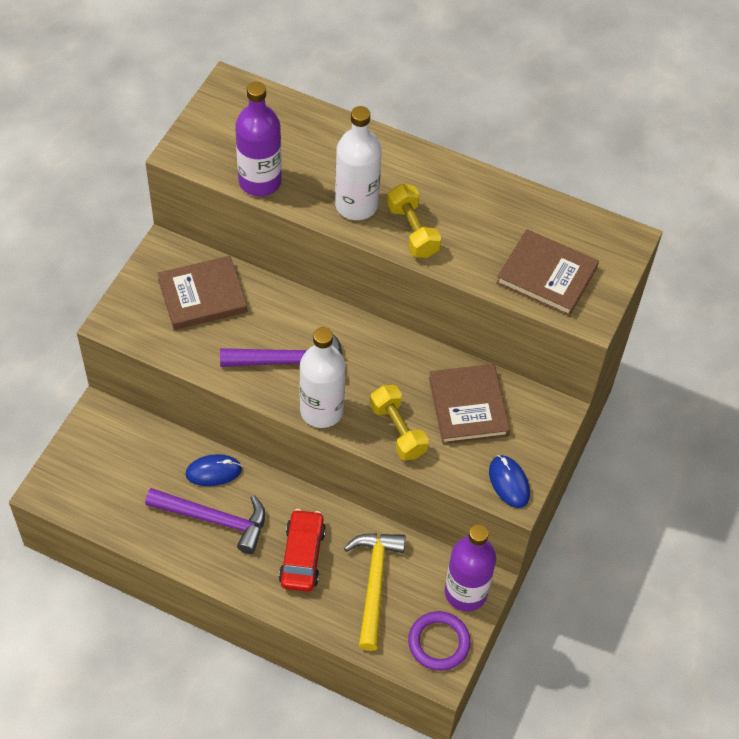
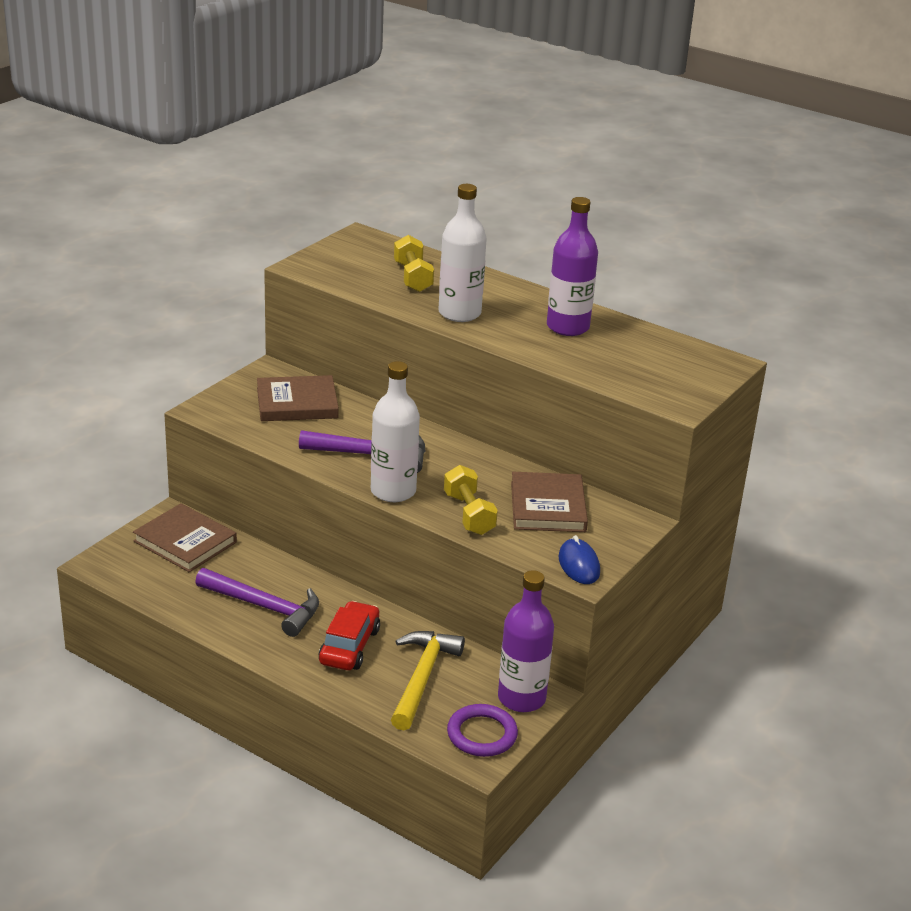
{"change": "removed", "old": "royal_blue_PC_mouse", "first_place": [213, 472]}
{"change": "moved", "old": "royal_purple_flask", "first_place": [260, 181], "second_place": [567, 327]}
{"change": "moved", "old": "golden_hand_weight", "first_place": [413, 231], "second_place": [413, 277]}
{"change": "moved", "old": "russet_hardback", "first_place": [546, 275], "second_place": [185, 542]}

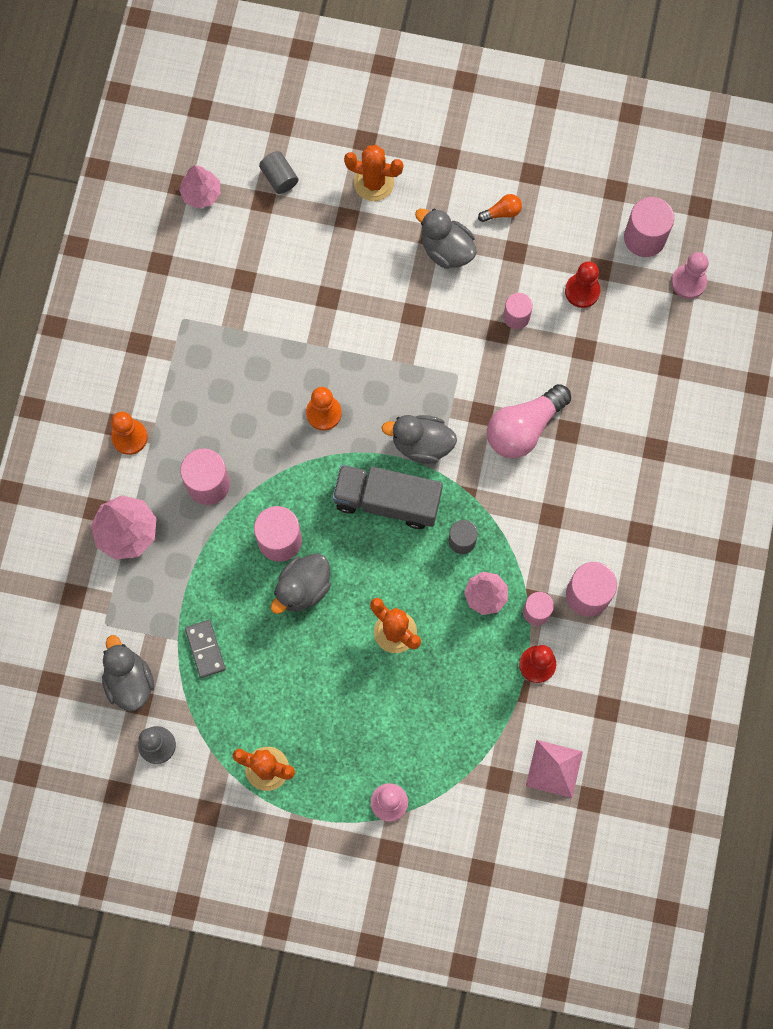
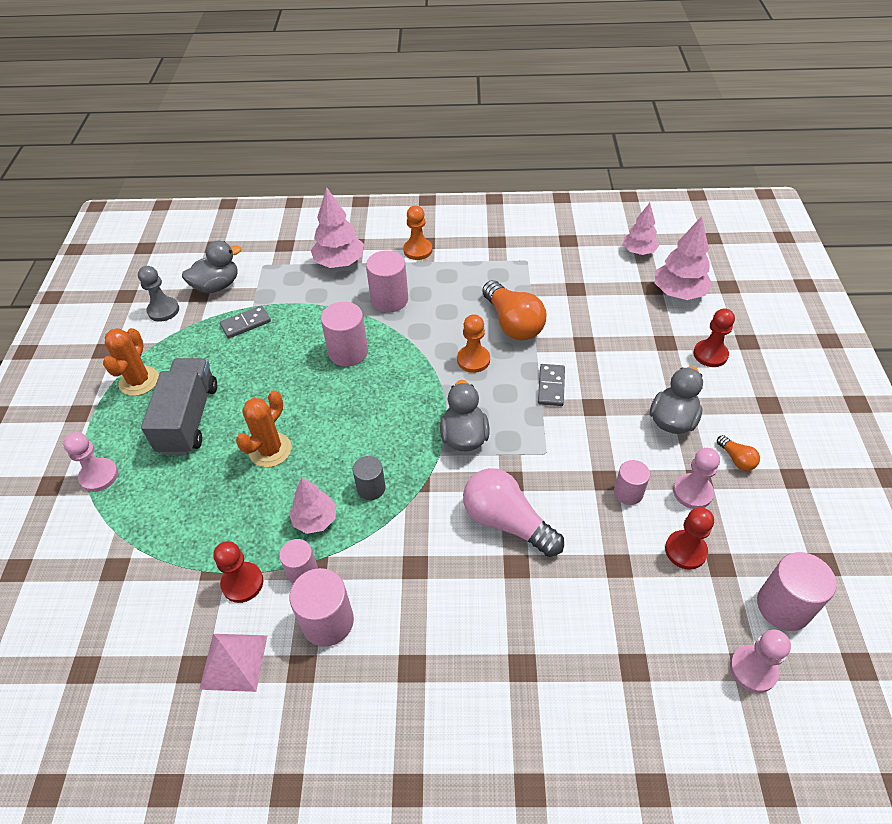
{"change": "replaced", "old": "ash-grey_cylinder", "new": "rosy_toy_tree", "first_place": [279, 178], "second_place": [678, 293]}
{"change": "removed", "old": "ash-grey_rubber_duck", "first_place": [303, 588]}
{"change": "moved", "old": "ash-grey_toy_truck", "first_place": [387, 501], "second_place": [189, 418]}
{"change": "replaced", "old": "orange-coloured_cactus", "new": "scarlet_game_pawn", "first_place": [374, 183], "second_place": [710, 354]}
{"change": "moved", "old": "rosy_solid_pyramid", "first_place": [554, 768], "second_place": [234, 662]}
{"change": "added", "new": "orange-coloured_bulb", "second_place": [513, 323]}
{"change": "added", "new": "ash-grey_domino", "second_place": [551, 386]}
{"change": "added", "new": "rosy_game_pawn", "second_place": [692, 492]}

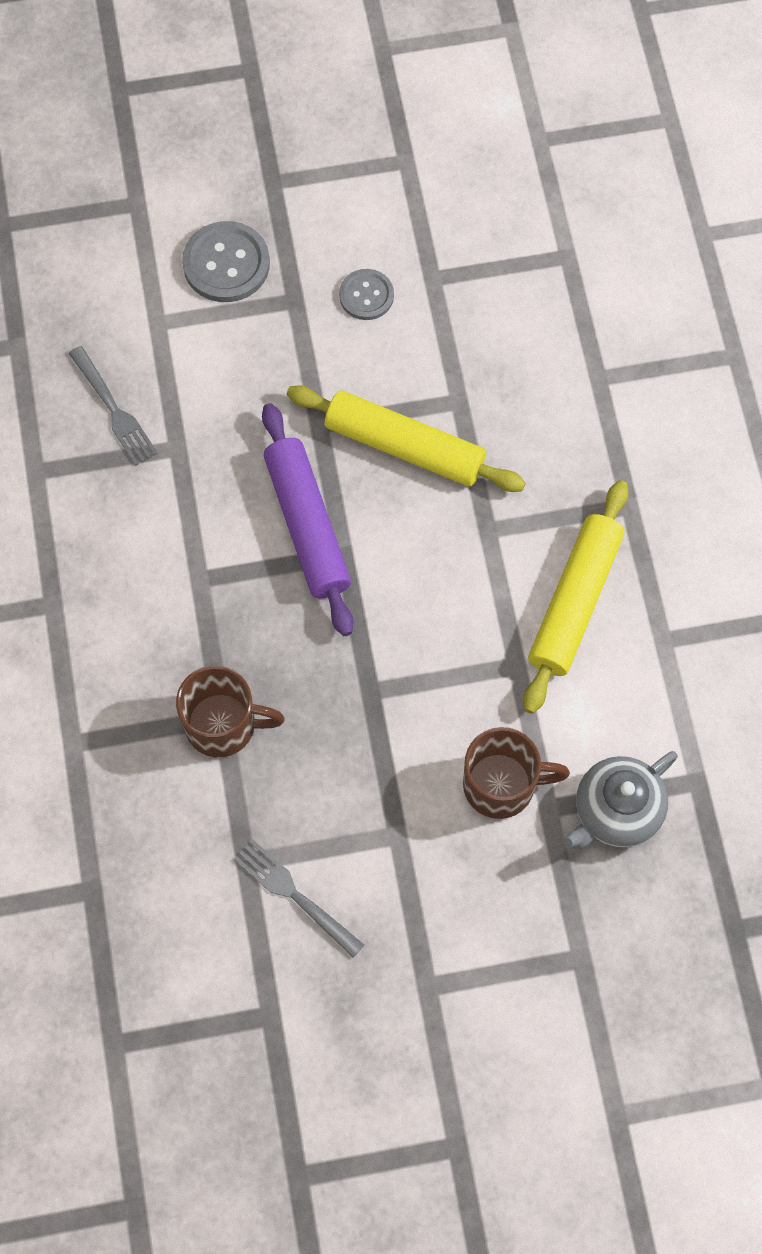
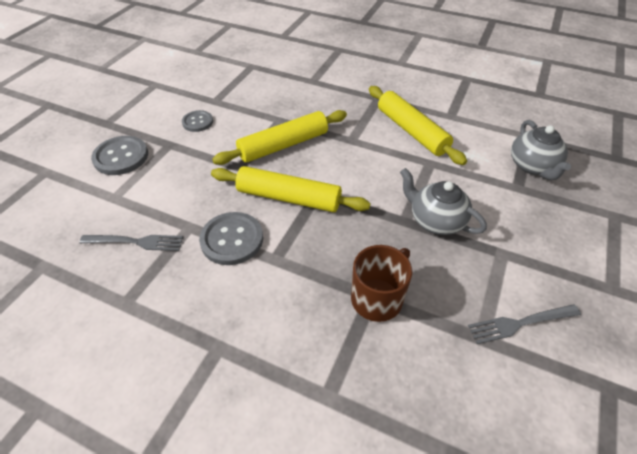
{"change": "recoloured", "old": "royal_purple_rolling_pin", "new": "golden_rolling_pin", "first_place": [307, 525], "second_place": [288, 198]}
{"change": "removed", "old": "russet_mug", "first_place": [502, 785]}
{"change": "added", "new": "ash-grey_button", "second_place": [232, 239]}
{"change": "added", "new": "ash-grey_teapot", "second_place": [435, 220]}

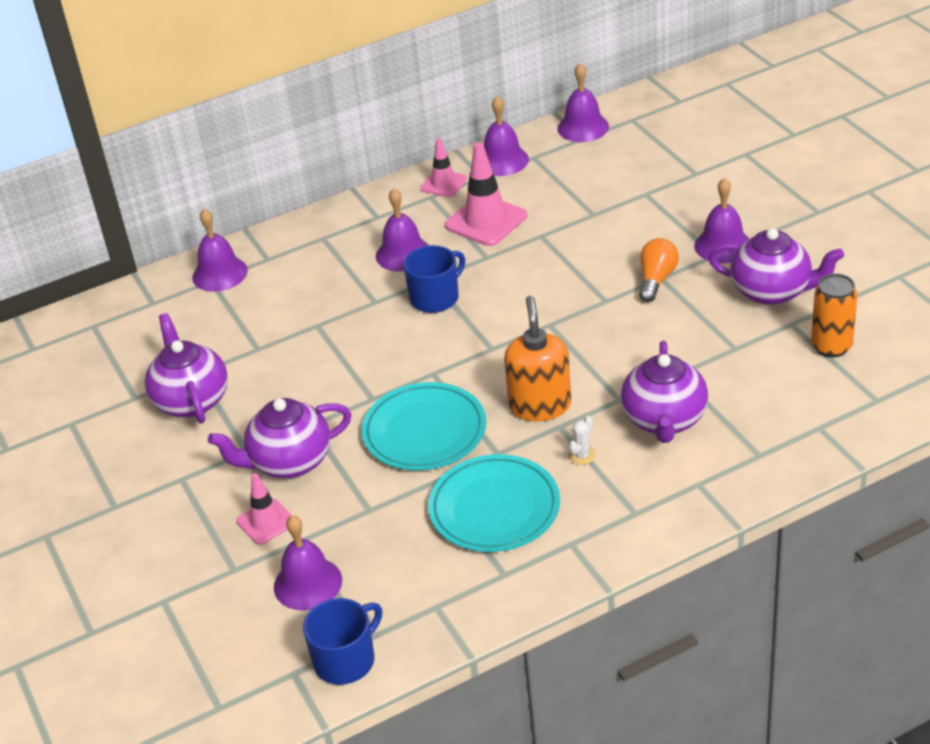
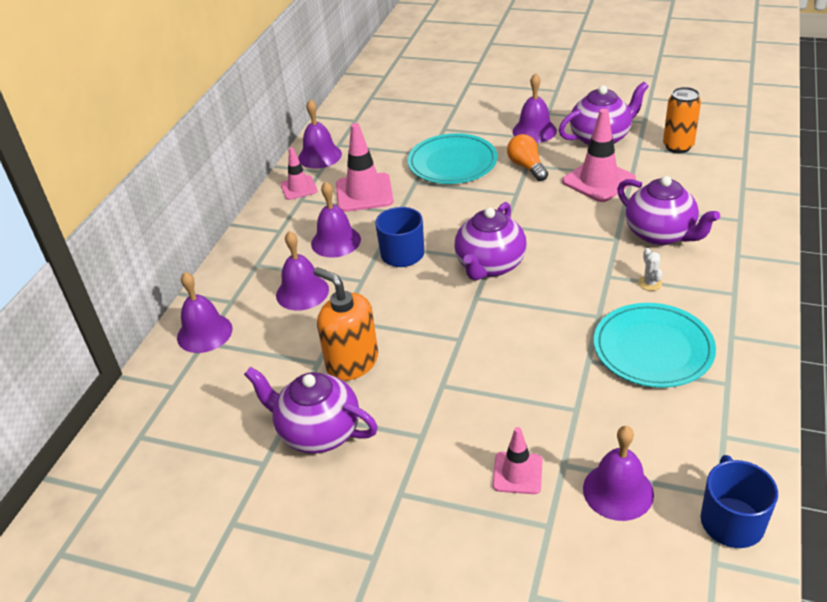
{"change": "moved", "old": "royal_purple_teapot", "first_place": [289, 462], "second_place": [490, 266]}
{"change": "moved", "old": "turquoise_plate", "first_place": [424, 431], "second_place": [452, 163]}
{"change": "moved", "old": "orange-coloured_soap_pump", "first_place": [540, 405], "second_place": [352, 362]}
{"change": "moved", "old": "royal_purple_hand_bell", "first_place": [583, 127], "second_place": [302, 292]}
{"change": "added", "new": "rosy_safety_cone", "second_place": [598, 180]}

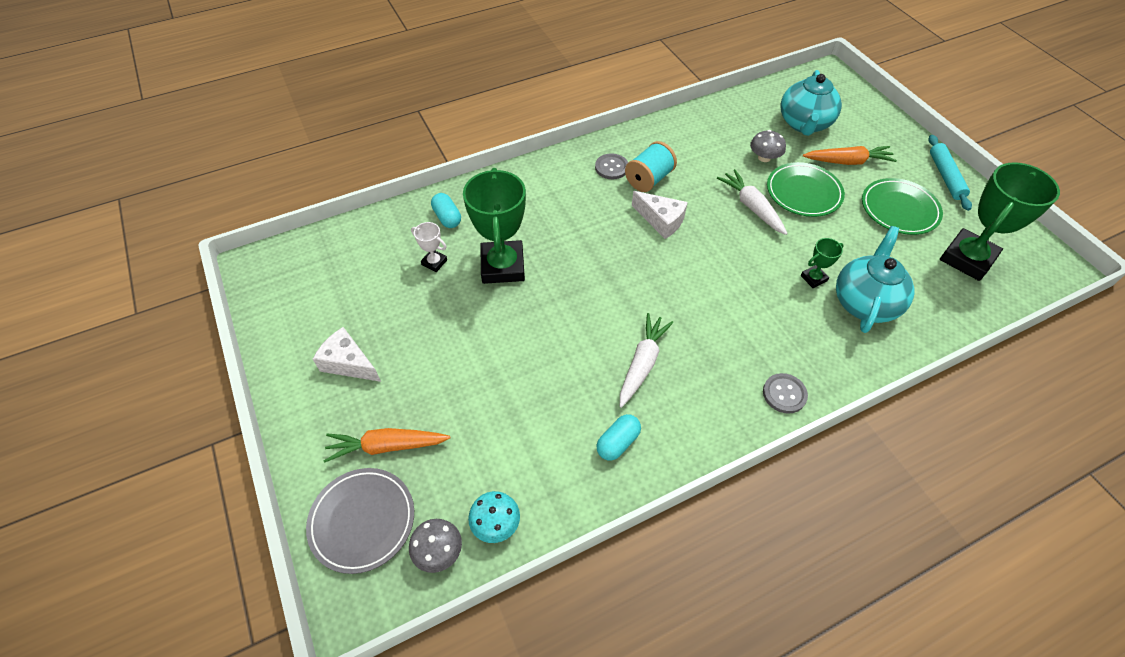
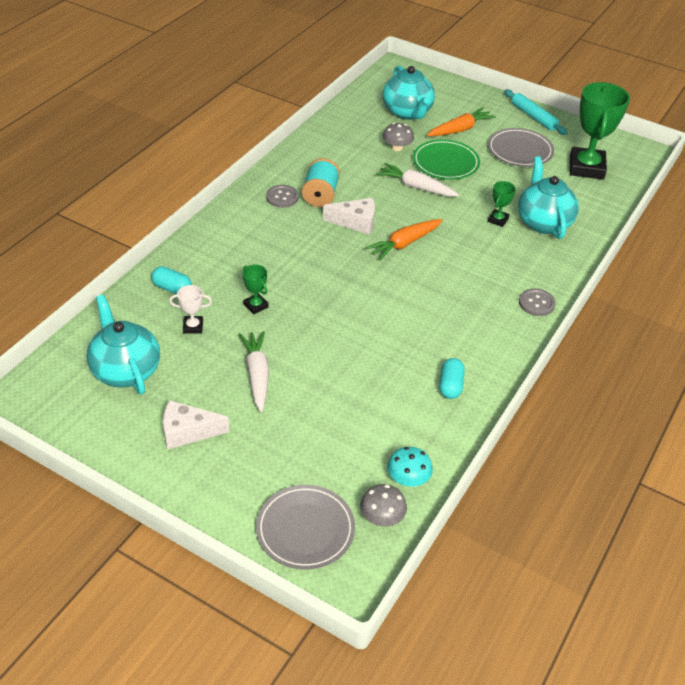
{"change": "moved", "old": "orange-coloured_carrot", "first_place": [387, 446], "second_place": [404, 244]}
{"change": "resized", "old": "emerald_trophy", "first_place": [502, 266], "second_place": [256, 306], "factor": 0.45}
{"change": "moved", "old": "white_carrot", "first_place": [642, 363], "second_place": [257, 375]}
{"change": "recoloured", "old": "emerald_plate", "new": "ash-grey_plate", "first_place": [899, 209], "second_place": [520, 151]}
{"change": "added", "new": "turquoise_teapot", "second_place": [125, 370]}

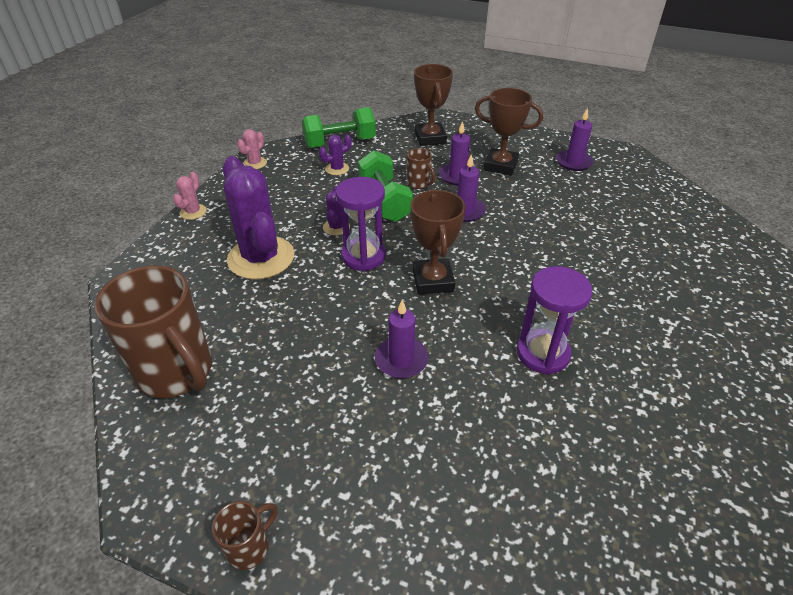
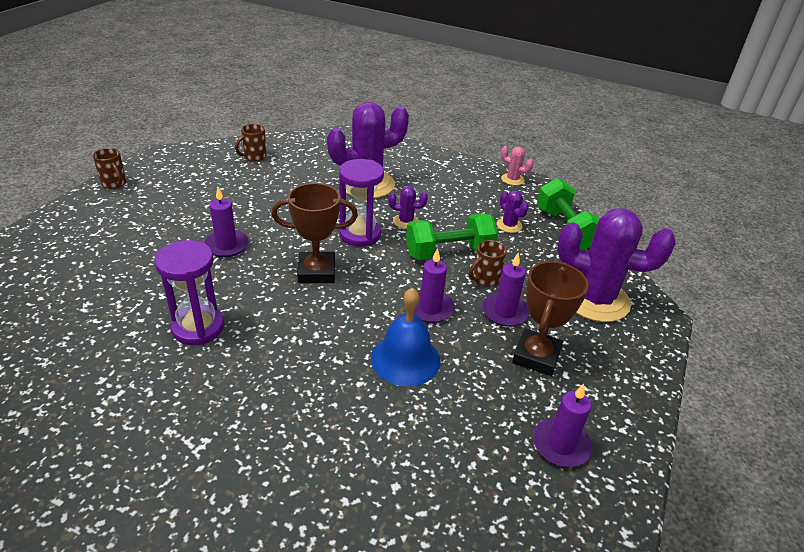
{"change": "resized", "old": "russet_mug", "first_place": [177, 373], "second_place": [254, 157], "factor": 0.44}
{"change": "removed", "old": "rosy_cactus", "first_place": [193, 212]}
{"change": "replaced", "old": "russet_trophy", "new": "royal_purple_cactus", "first_place": [430, 138], "second_place": [595, 299]}
{"change": "added", "new": "royal_blue_hand_bell", "second_place": [405, 359]}

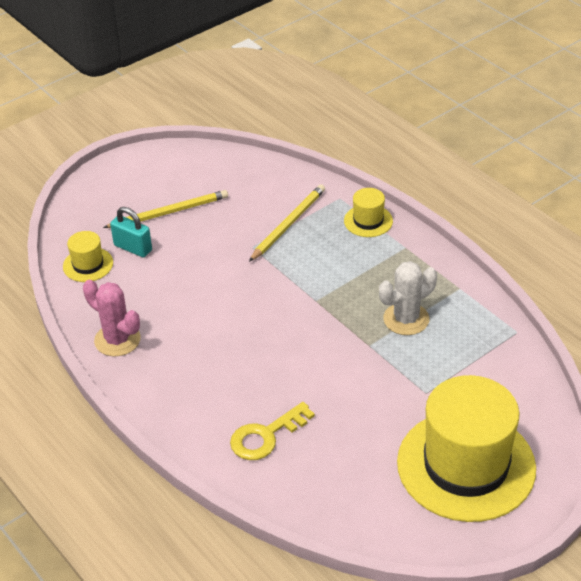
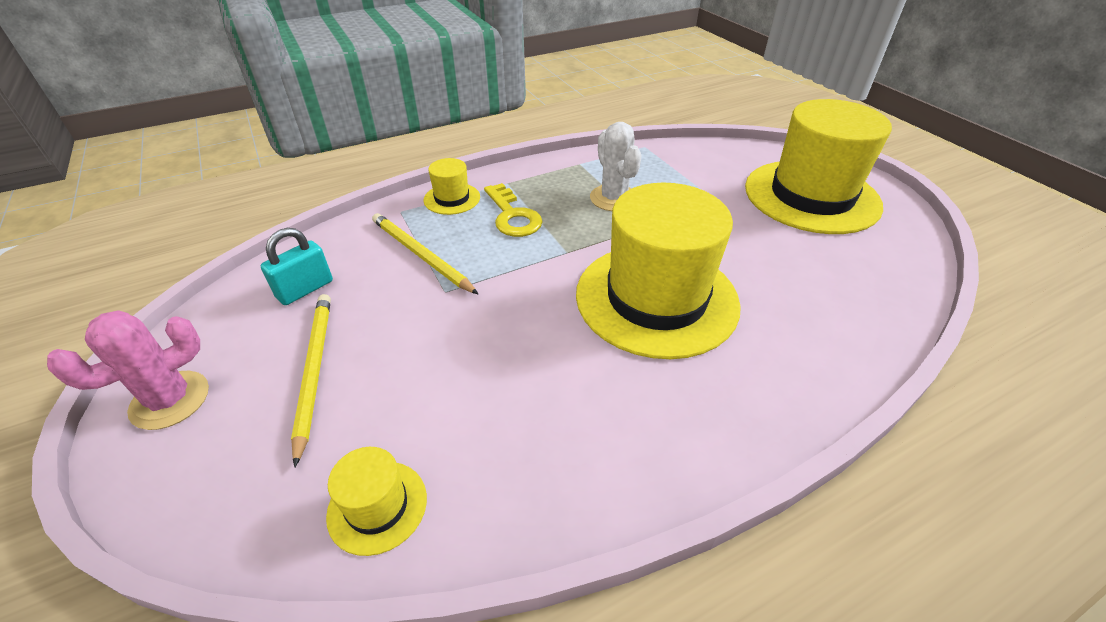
{"change": "moved", "old": "rosy_cactus", "first_place": [117, 340], "second_place": [170, 400]}
{"change": "moved", "old": "turquoise_padlock", "first_place": [133, 248], "second_place": [305, 289]}
{"change": "moved", "old": "golden_door_key", "first_place": [266, 436], "second_place": [512, 216]}
{"change": "added", "new": "golden_top_hat", "second_place": [656, 298]}

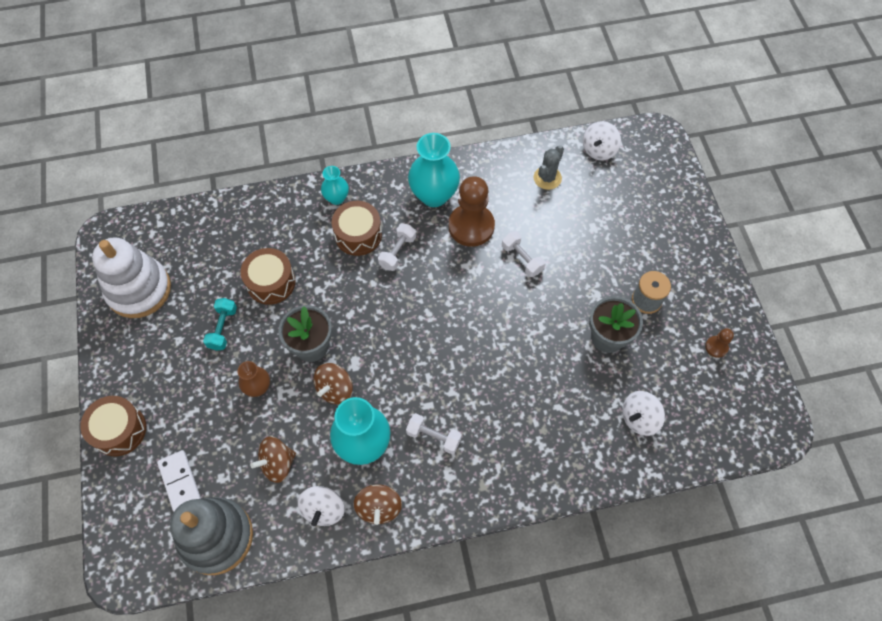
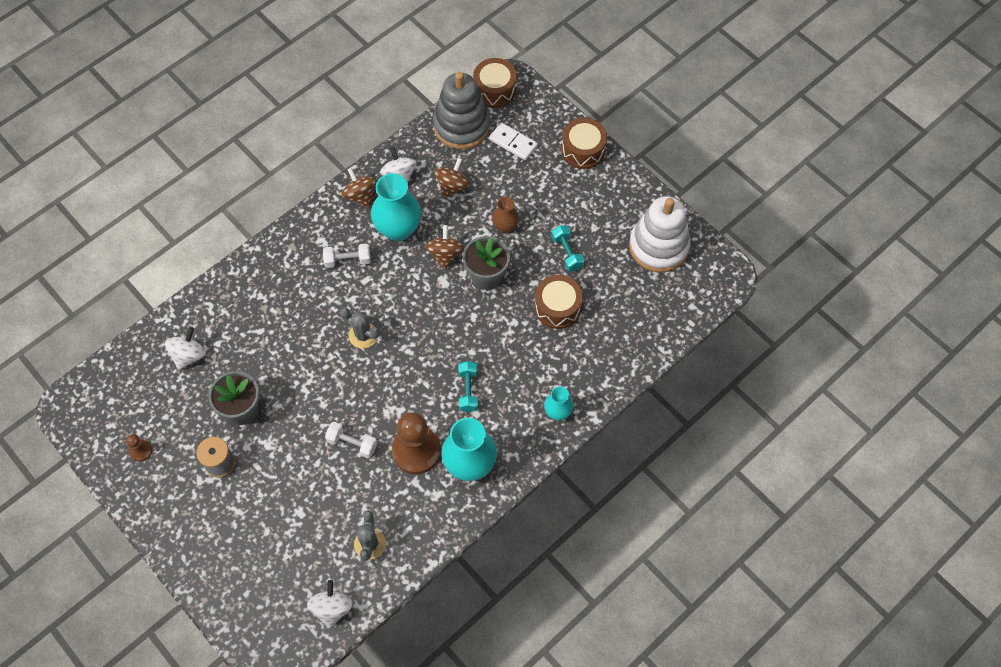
{"change": "moved", "old": "russet_snare_drum", "first_place": [358, 235], "second_place": [495, 90]}
{"change": "recoloured", "old": "white_hand_weight", "new": "turquoise_hand_weight", "first_place": [397, 252], "second_place": [468, 390]}
{"change": "added", "new": "ash-grey_cactus", "second_place": [363, 335]}

